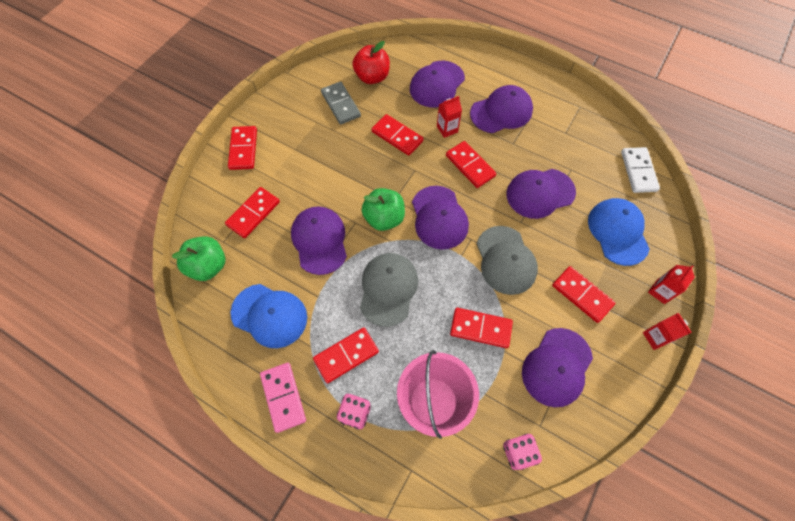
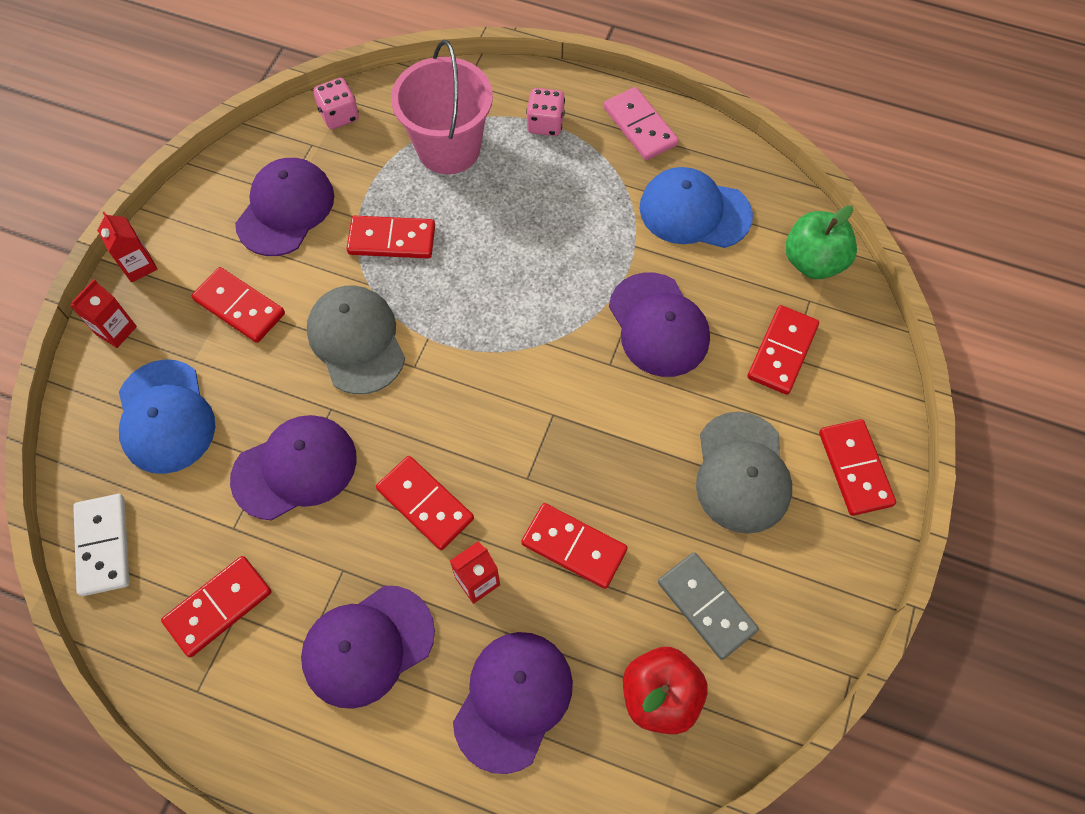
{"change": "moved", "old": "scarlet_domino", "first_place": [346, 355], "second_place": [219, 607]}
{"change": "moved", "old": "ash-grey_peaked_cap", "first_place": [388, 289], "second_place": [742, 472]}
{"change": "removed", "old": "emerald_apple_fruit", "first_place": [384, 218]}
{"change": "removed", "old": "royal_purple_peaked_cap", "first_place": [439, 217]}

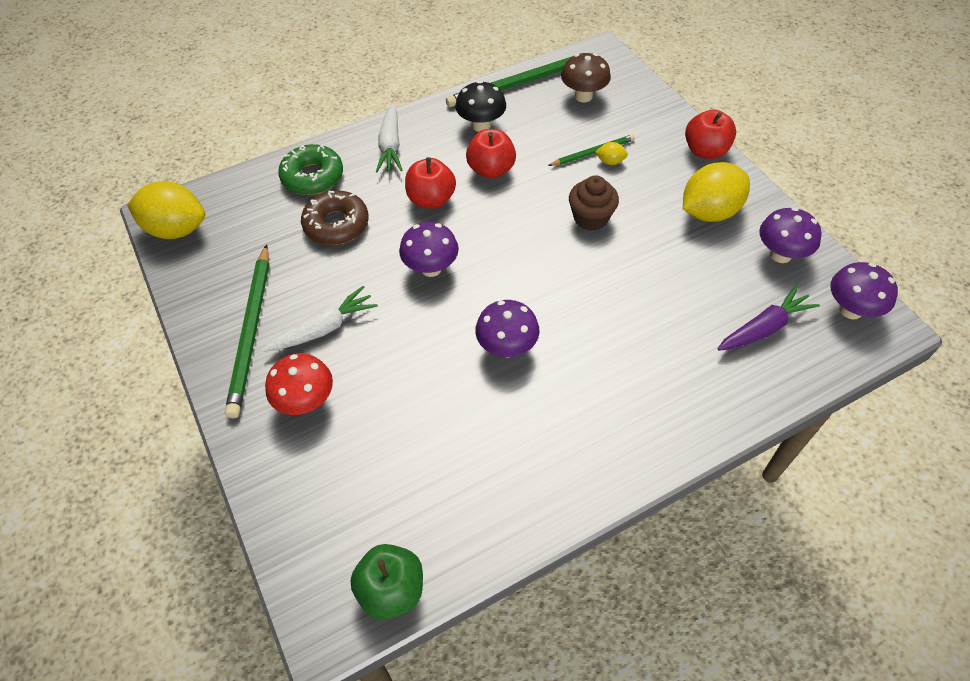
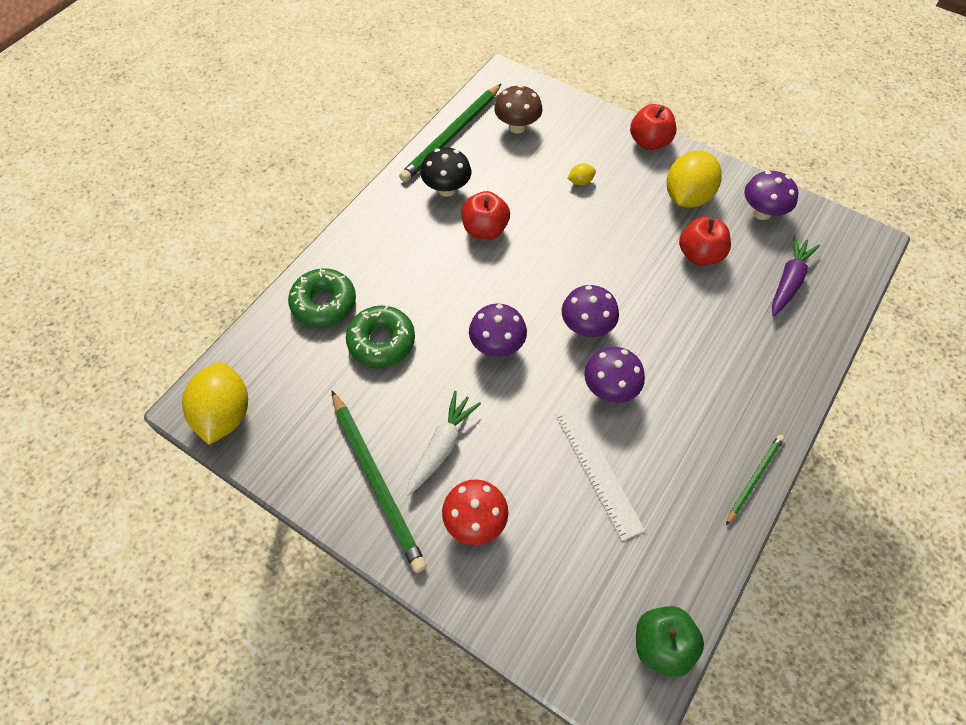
{"change": "turned", "old": "golden_toy_lemon", "first_place": [176, 229], "second_place": [225, 414], "degrees": -75}
{"change": "recoloured", "old": "russet_doughnut", "new": "emerald_doughnut", "first_place": [336, 224], "second_place": [381, 341]}
{"change": "removed", "old": "white_carrot", "first_place": [390, 146]}
{"change": "moved", "old": "scarlet_apple_fruit", "first_place": [431, 199], "second_place": [699, 255]}
{"change": "moved", "old": "emerald_pencil", "first_place": [593, 152], "second_place": [754, 478]}
{"change": "removed", "old": "russet_muffin", "first_place": [591, 218]}
{"change": "moved", "old": "royal_purple_fungus", "first_place": [850, 310], "second_place": [586, 327]}
{"change": "added", "new": "white_measuring_stick", "second_place": [598, 470]}

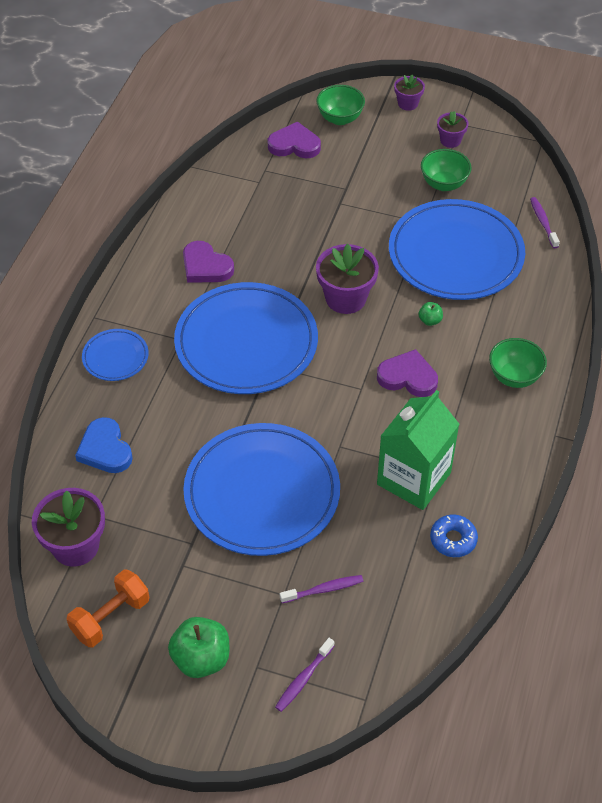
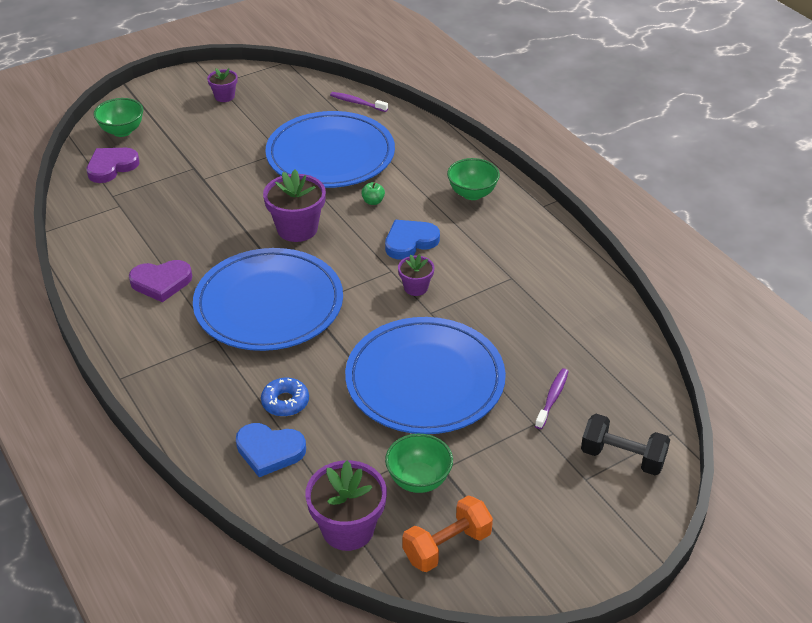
{"change": "turned", "old": "orange-coloured_hand_weight", "first_place": [110, 617], "second_place": [447, 546], "degrees": 60}
{"change": "removed", "old": "royal_blue_plate", "first_place": [115, 357]}
{"change": "removed", "old": "emerald_apple_fruit", "first_place": [201, 659]}
{"change": "replaced", "old": "royal_purple_dental_brush", "new": "black_hand_weight", "first_place": [303, 679], "second_place": [622, 457]}
{"change": "recoloured", "old": "royal_purple_heart_shape", "new": "royal_blue_heart_shape", "first_place": [408, 377], "second_place": [410, 242]}
{"change": "removed", "old": "emerald_milk_carton", "first_place": [414, 478]}
{"change": "moved", "old": "royal_purple_potted_plant", "first_place": [408, 103], "second_place": [416, 287]}
{"change": "moved", "old": "emerald_bowl", "first_place": [443, 184], "second_place": [419, 480]}
{"change": "moved", "old": "royal_blue_doughnut", "first_place": [453, 539], "second_place": [285, 402]}

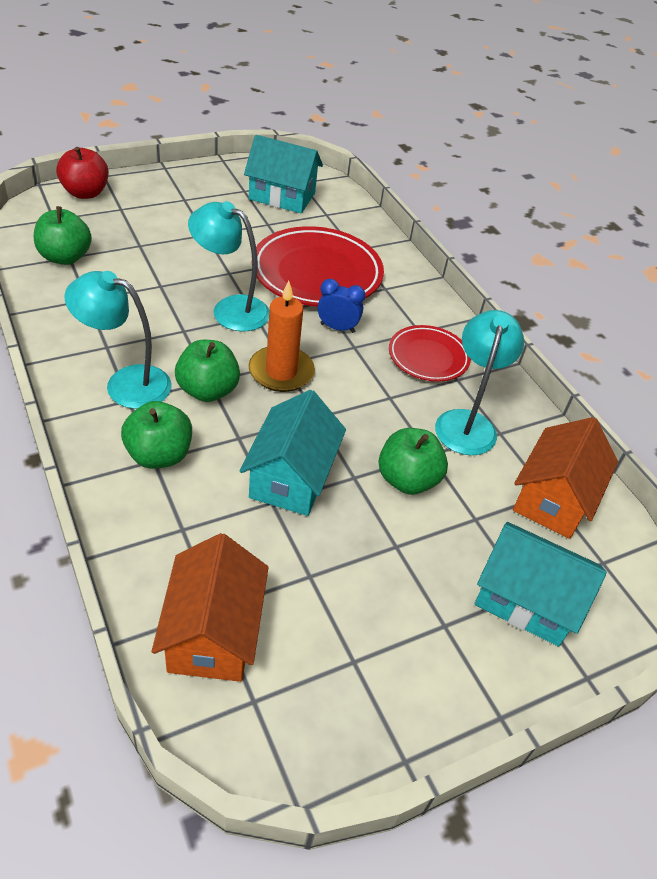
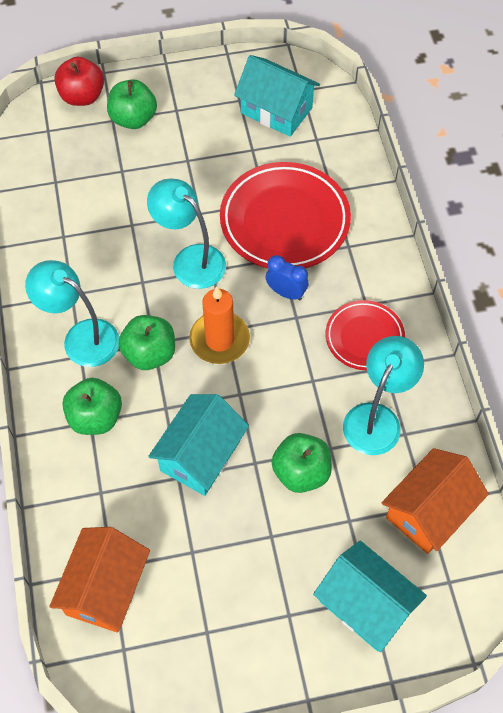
{"change": "moved", "old": "emerald_apple_fruit", "first_place": [65, 257], "second_place": [133, 119]}

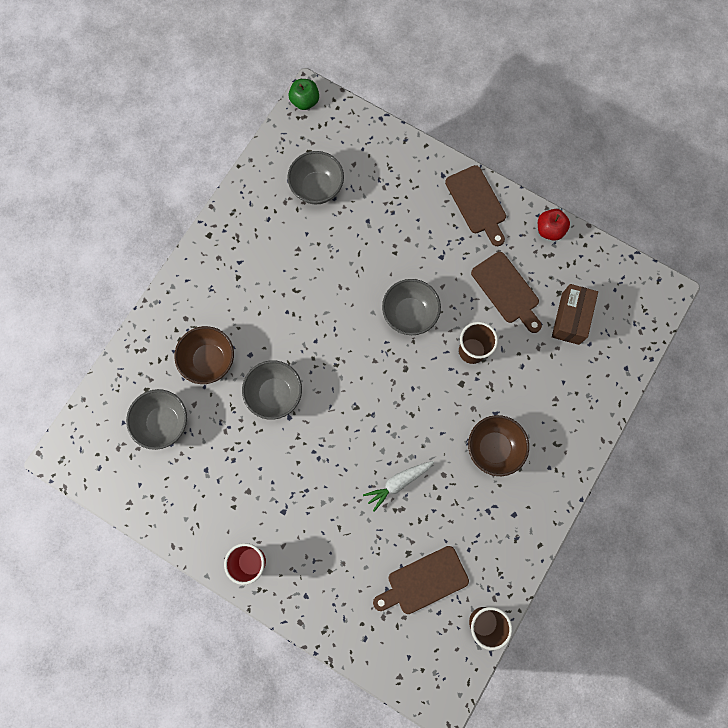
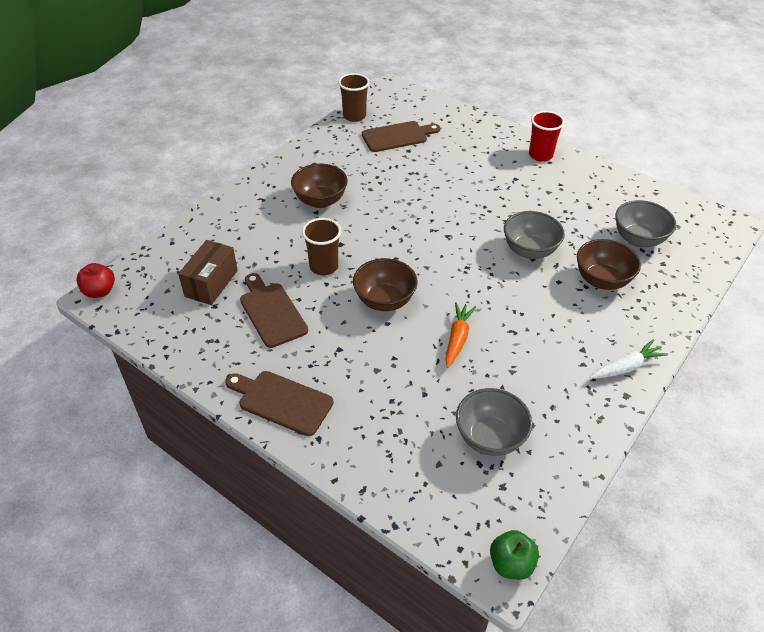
{"change": "moved", "old": "white_carrot", "first_place": [398, 483], "second_place": [626, 367]}
{"change": "recoloured", "old": "ash-grey_bowl", "new": "russet_bowl", "first_place": [409, 314], "second_place": [384, 301]}
{"change": "turned", "old": "russet_cutting_board", "first_place": [477, 203], "second_place": [281, 401], "degrees": -45}
{"change": "moved", "old": "scarlet_apple_fruit", "first_place": [549, 230], "second_place": [100, 291]}
{"change": "added", "new": "orange-coloured_carrot", "second_place": [457, 338]}

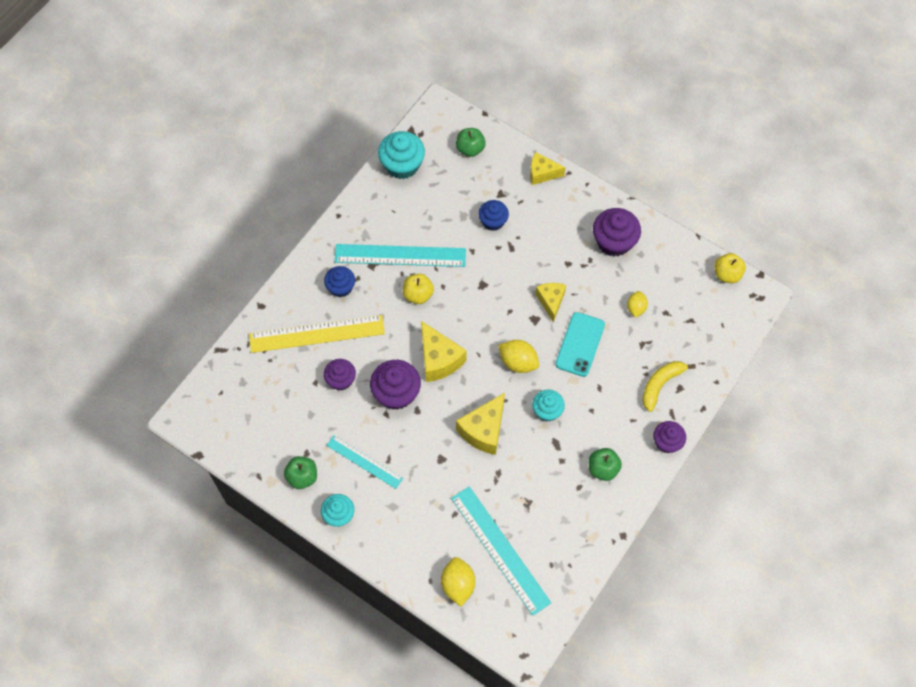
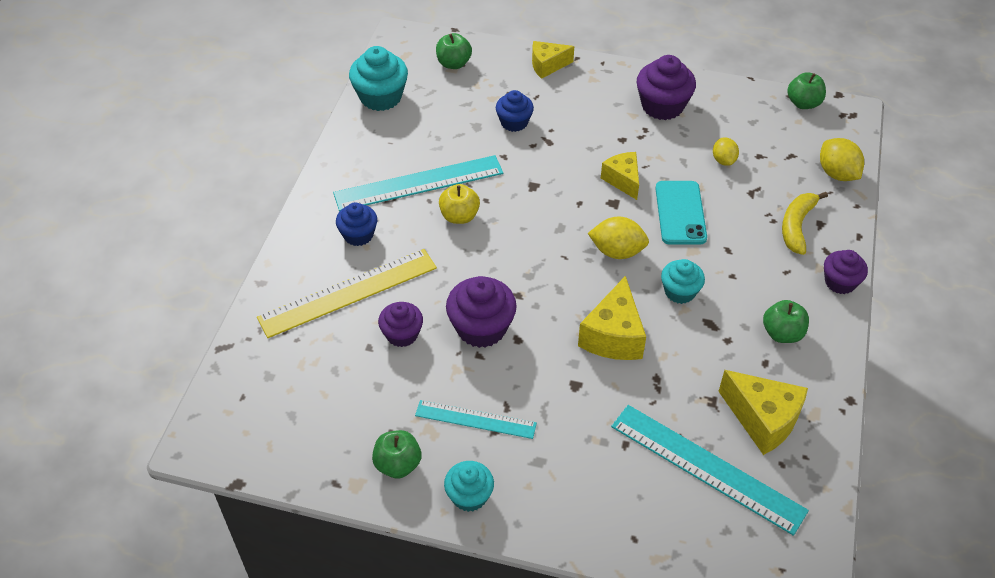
{"change": "moved", "old": "golden_cheese_wedge", "first_place": [439, 359], "second_place": [762, 420]}
{"change": "moved", "old": "golden_toy_lemon", "first_place": [458, 585], "second_place": [837, 173]}
{"change": "recoloured", "old": "golden_apple_fruit", "new": "emerald_apple_fruit", "first_place": [727, 274], "second_place": [803, 103]}

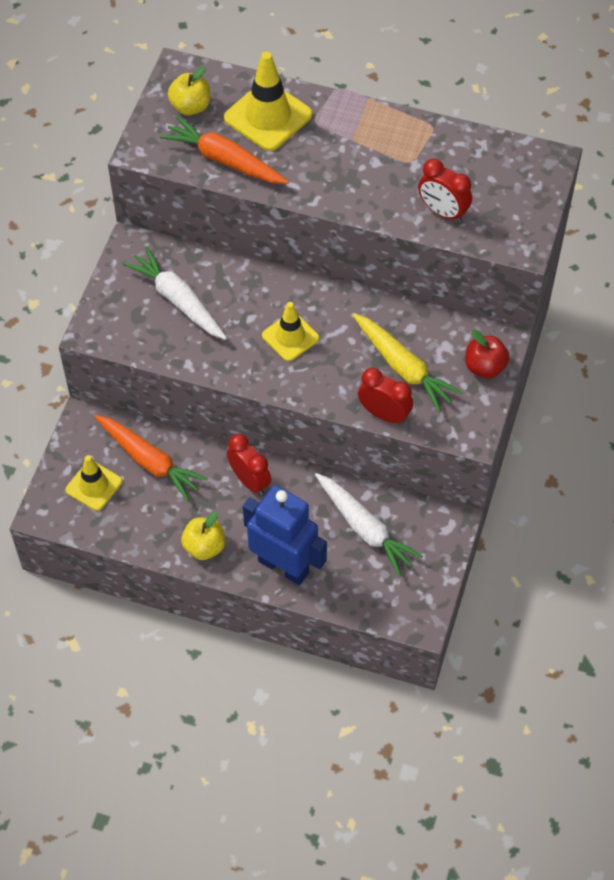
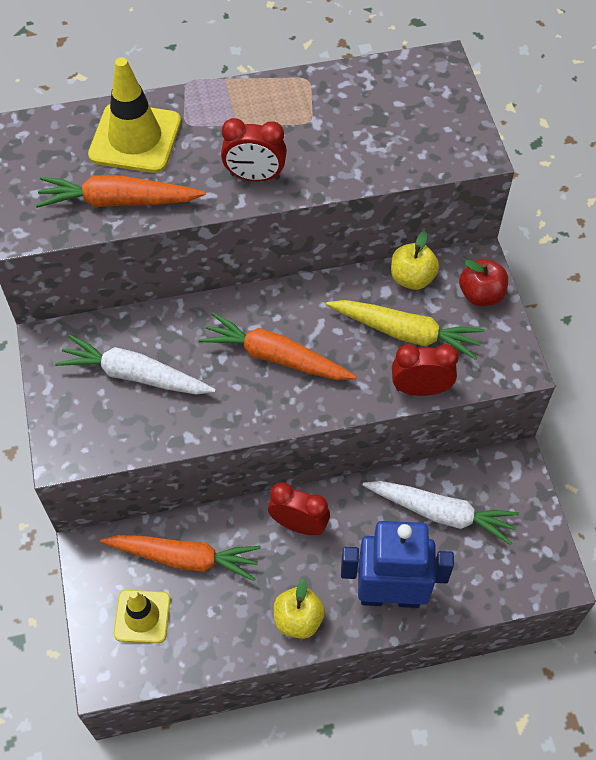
{"change": "moved", "old": "golden_apple_fruit", "first_place": [190, 106], "second_place": [412, 278]}
{"change": "replaced", "old": "golden_safety_cone", "new": "orange-coloured_carrot", "first_place": [290, 337], "second_place": [275, 357]}
{"change": "moved", "old": "scarlet_bedside_clock", "first_place": [442, 212], "second_place": [255, 176]}

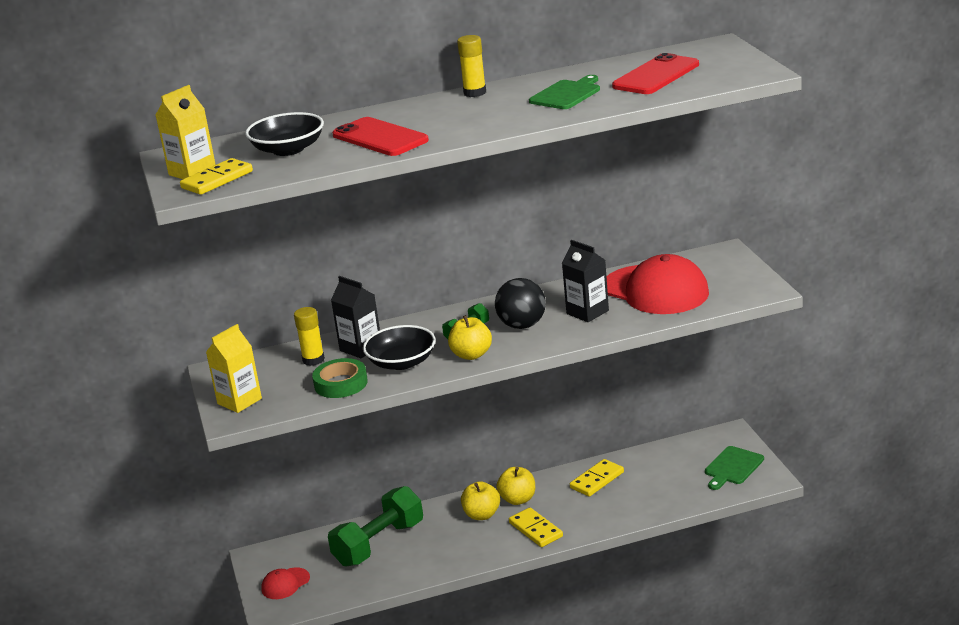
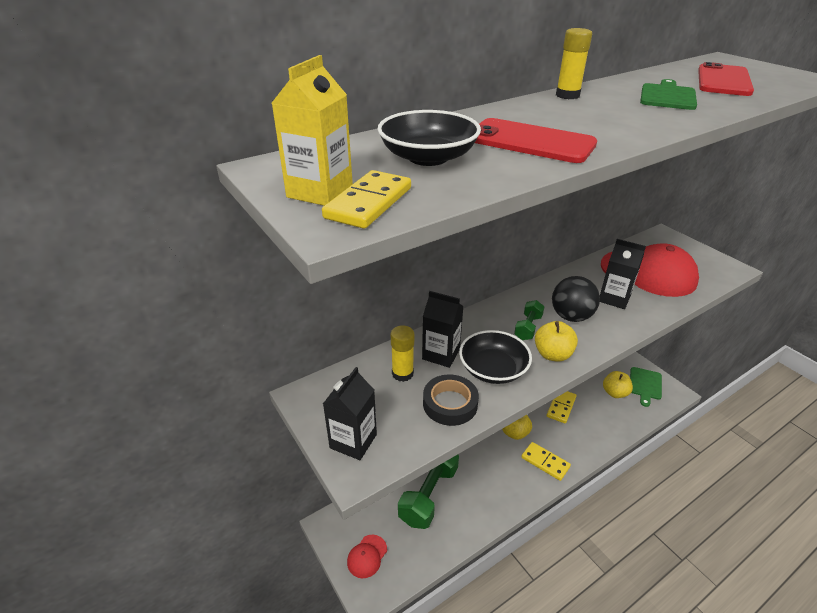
{"change": "recoloured", "old": "golden_milk_carton", "new": "black_milk_carton", "first_place": [239, 401], "second_place": [353, 441]}
{"change": "recoloured", "old": "emerald_roll_of_tape", "new": "black_roll_of_tape", "first_place": [341, 383], "second_place": [450, 404]}
{"change": "moved", "old": "golden_apple_fruit", "first_place": [482, 515], "second_place": [614, 393]}

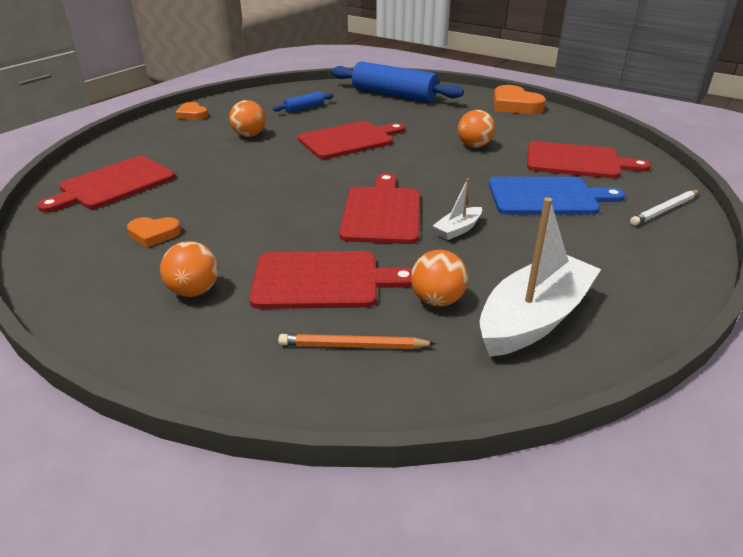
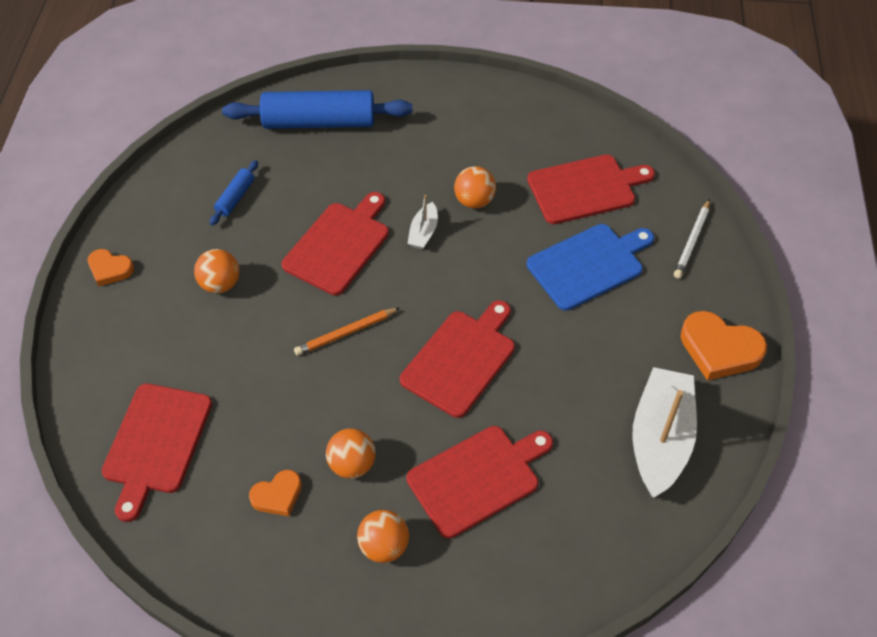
{"change": "moved", "old": "orange-coloured_pencil", "first_place": [353, 346], "second_place": [346, 333]}
{"change": "turned", "old": "scarlet_cutting_board", "first_place": [382, 212], "second_place": [461, 359], "degrees": 60}
{"change": "moved", "old": "orange-coloured_play_ball", "first_place": [437, 300], "second_place": [352, 464]}
{"change": "moved", "old": "white_boat", "first_place": [458, 229], "second_place": [423, 232]}
{"change": "moved", "old": "orange-coloured_heart_shape", "first_place": [515, 105], "second_place": [719, 349]}

